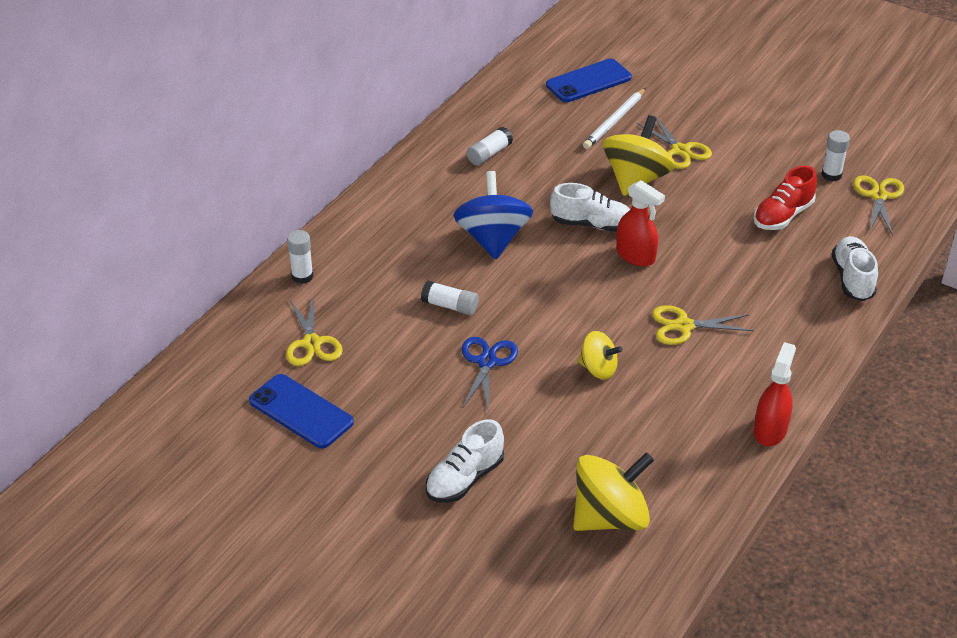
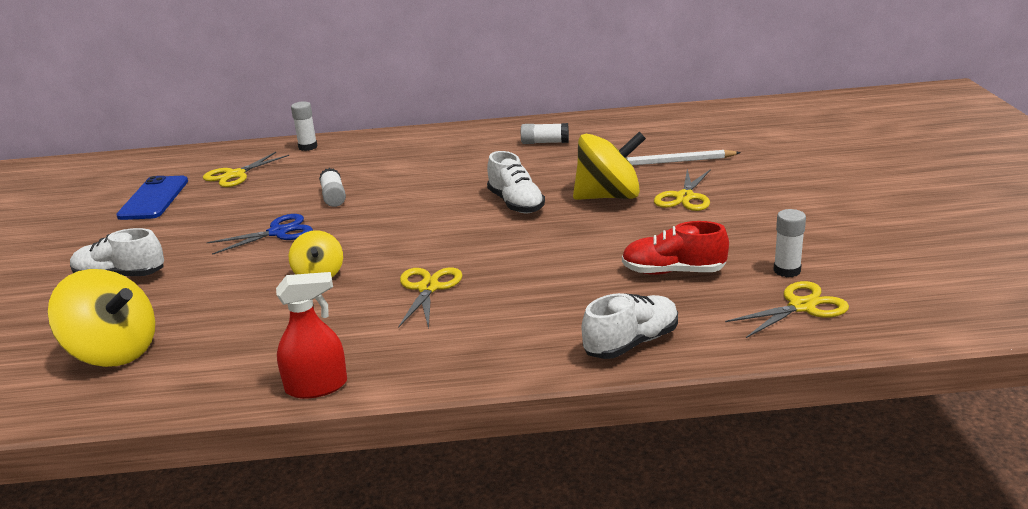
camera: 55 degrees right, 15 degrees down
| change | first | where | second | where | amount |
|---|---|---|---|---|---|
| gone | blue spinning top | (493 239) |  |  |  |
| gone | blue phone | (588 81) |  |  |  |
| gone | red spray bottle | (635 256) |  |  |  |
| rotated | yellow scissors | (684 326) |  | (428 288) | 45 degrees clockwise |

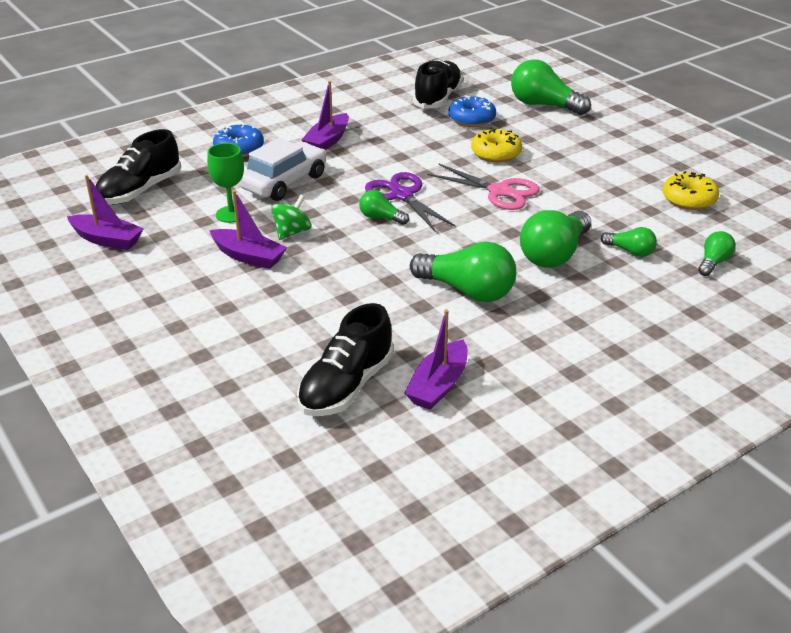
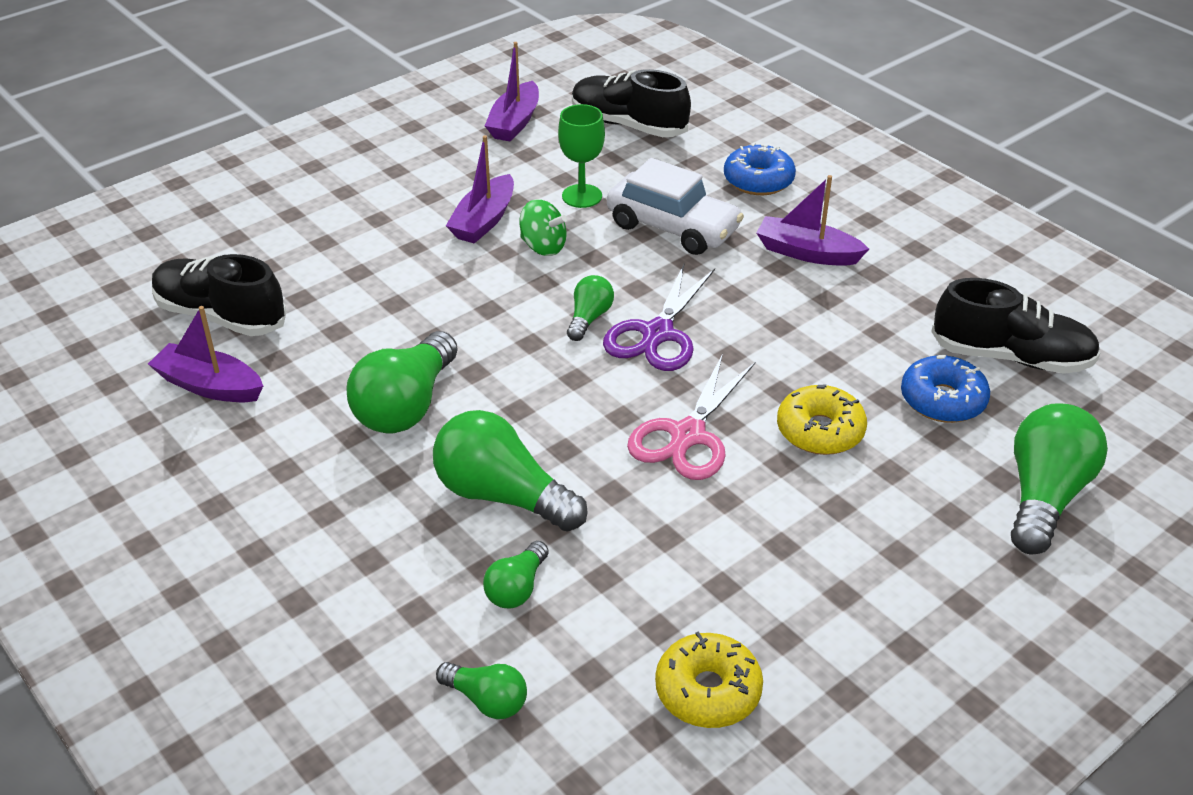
camera: 85 degrees right, 5 degrees up
| change | first | where | second | where | amount |
|---|---|---|---|---|---|
| rotated | purple scissors | (402 195) |  | (657 334) | 150 degrees clockwise |

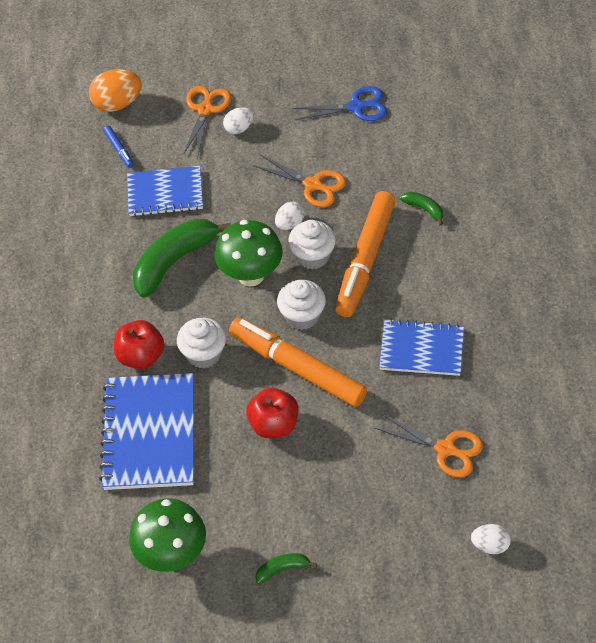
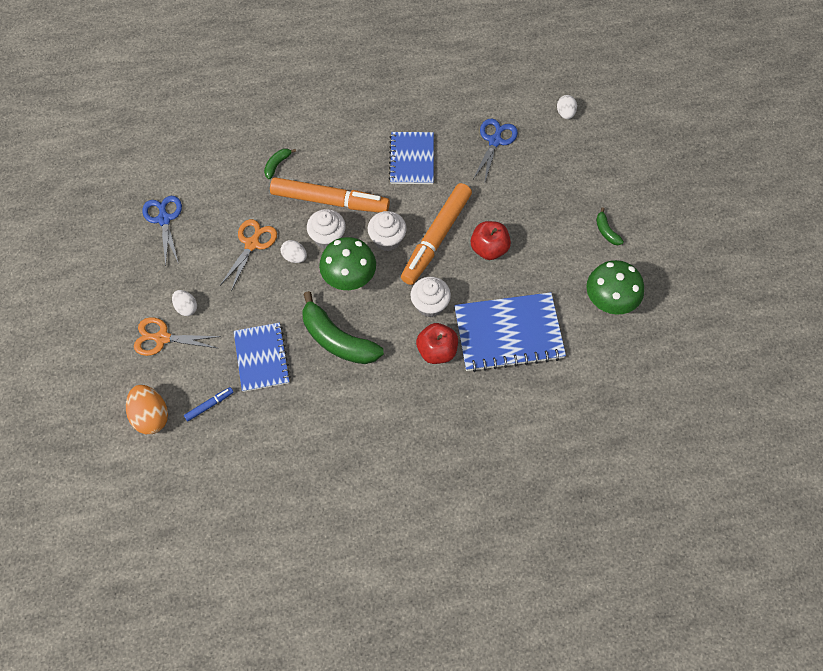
camera: 100 degrees left, 10 degrees up
| change | first | where | second | where | amount |
|---|---|---|---|---|---|
| repainted | orange scissors | (445 449) | blue scissors | (495 141) |  |

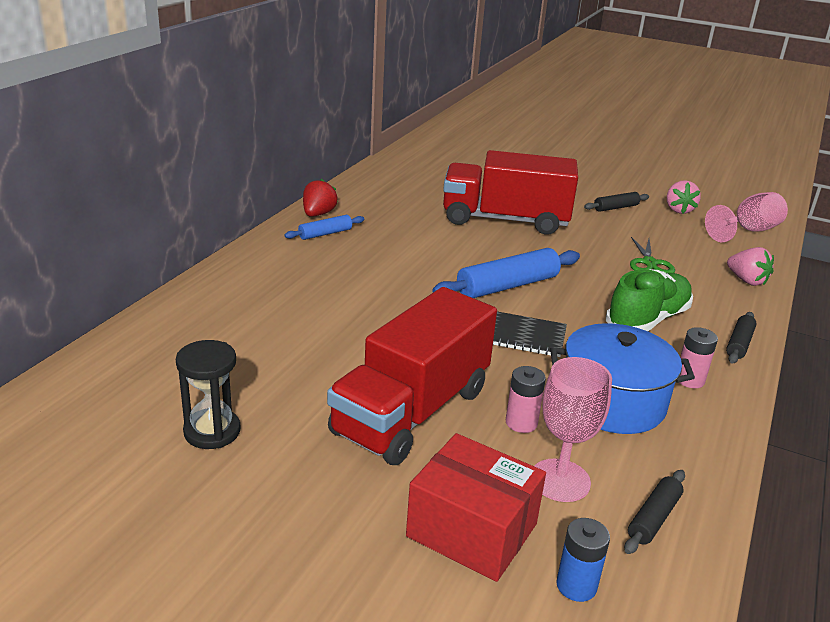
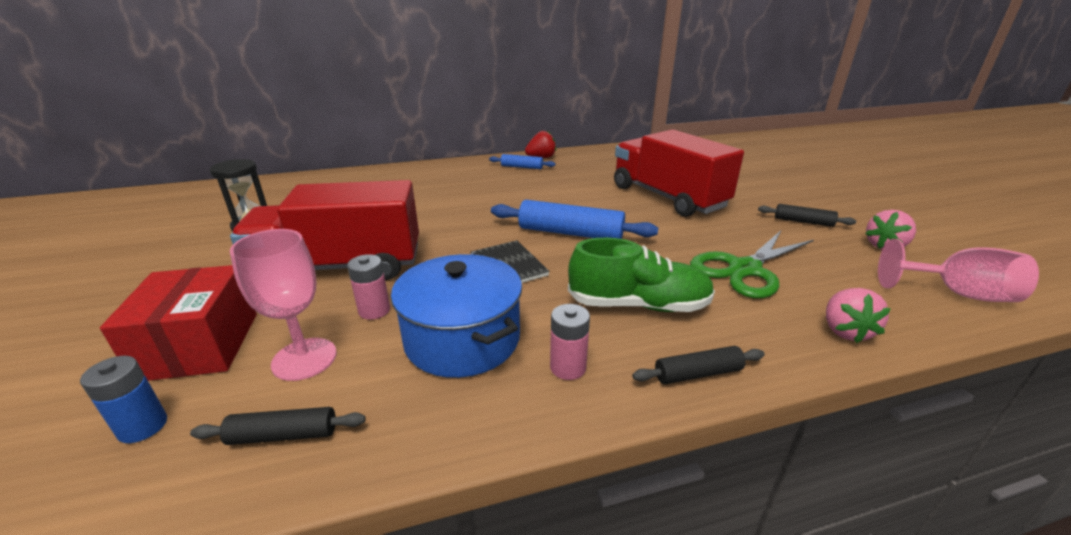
camera: 50 degrees right, 0 degrees up
| change | first | where | second | where | amount |
|---|---|---|---|---|---|
| scaled | green scissors | (649 263) |  | (745 269) | x1.66 |

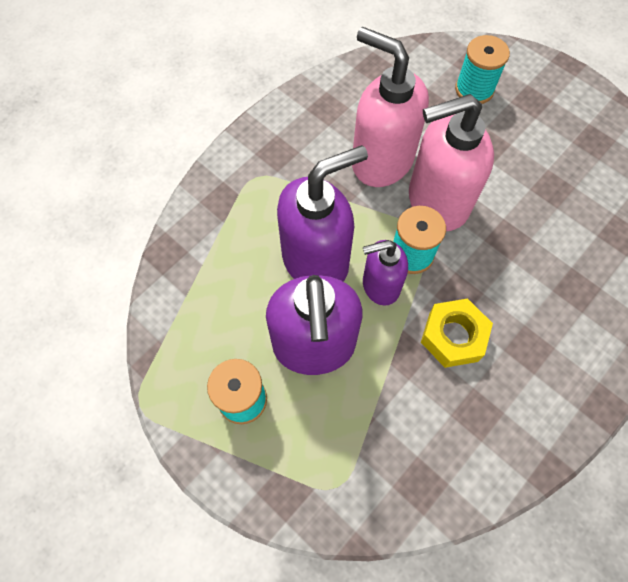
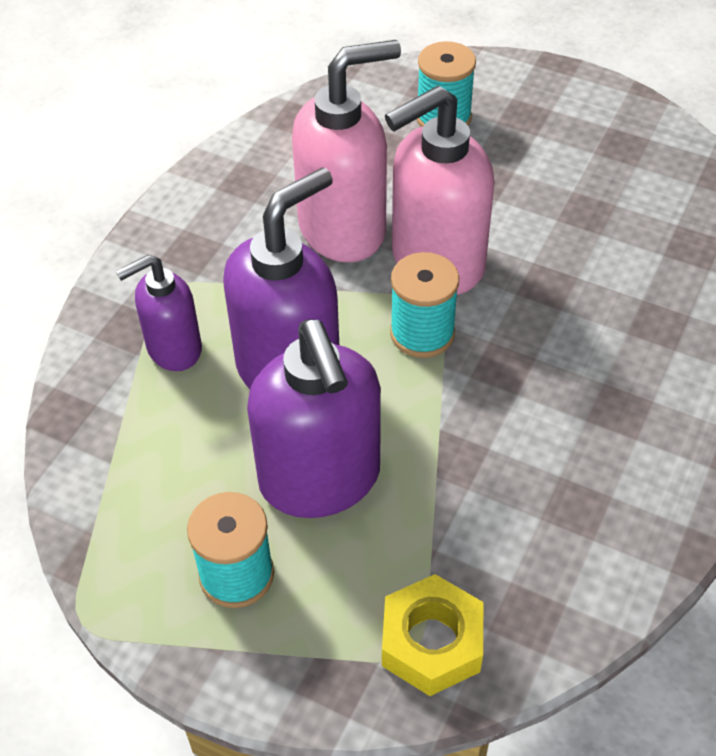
camera: 15 degrees left, 15 degrees down
| change | first | where | second | where | amount |
|---|---|---|---|---|---|
| shifted | purple soap dispenser | (380 285) |  | (173 349) |  |
| shifted | yellow nut | (453 336) |  | (431 642) |  |
| rotated | pink soap dispenser | (381 160) |  | (343 229) | 135 degrees clockwise |

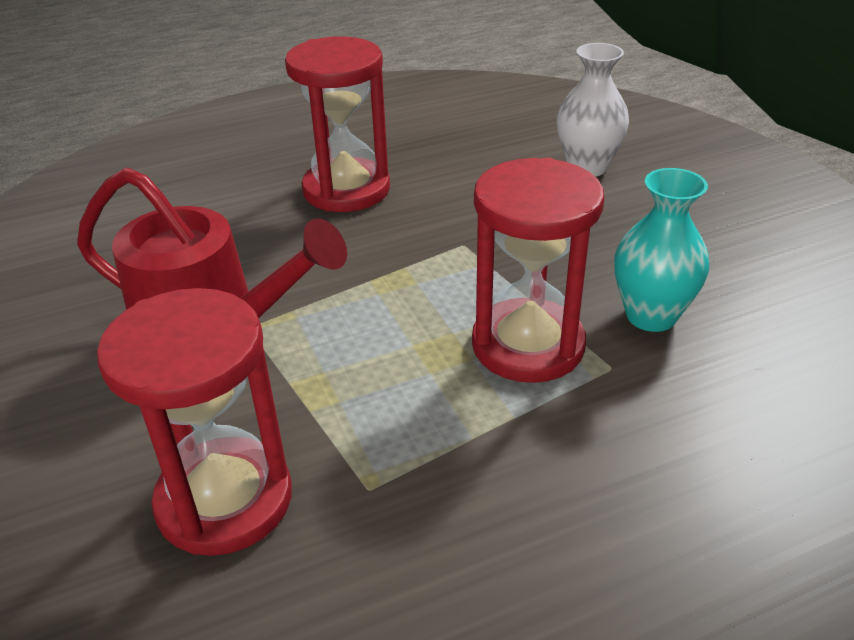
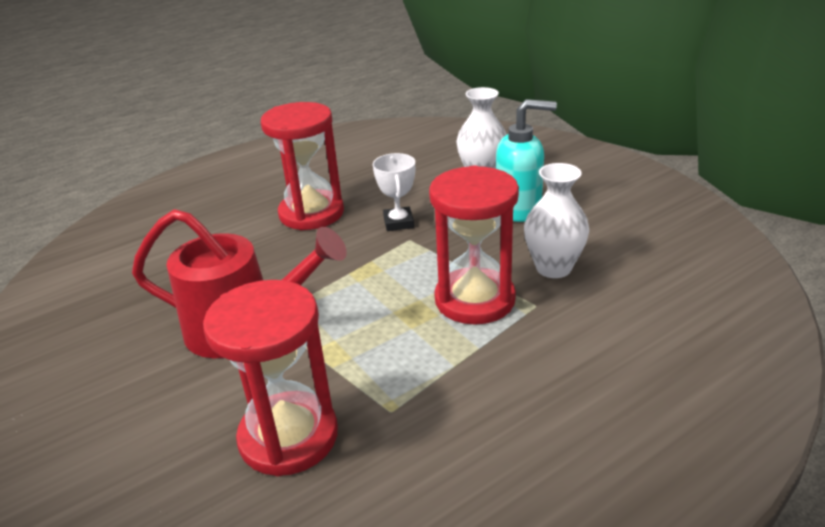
camera: 10 degrees left, 5 degrees down
| change | first | where | second | where | amount |
|---|---|---|---|---|---|
| new |  |  | white trophy | (398 222) |  |
| new |  |  | turquoise soap dispenser | (519 209) |  |
| repainted | turquoise vase | (651 316) | white vase | (553 268) |  |

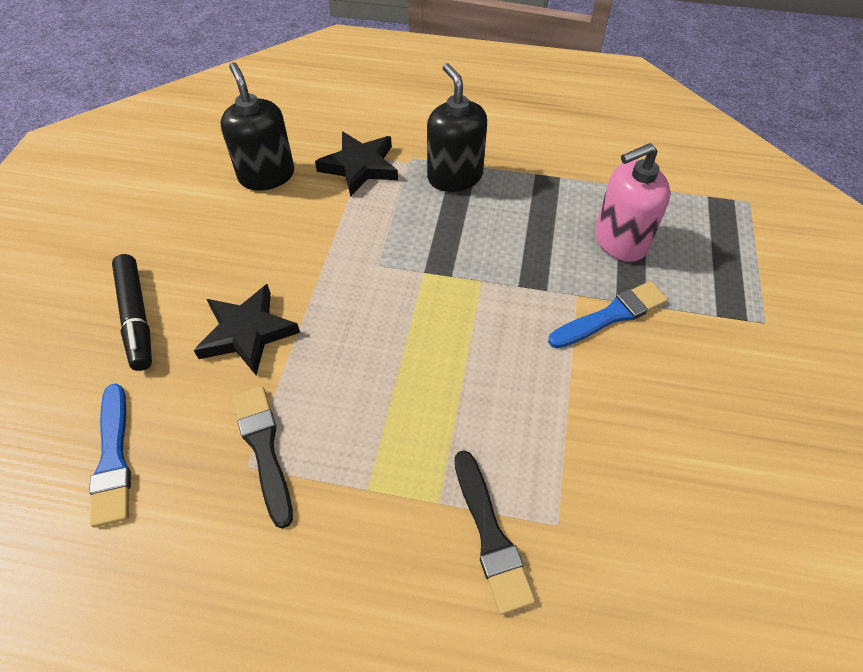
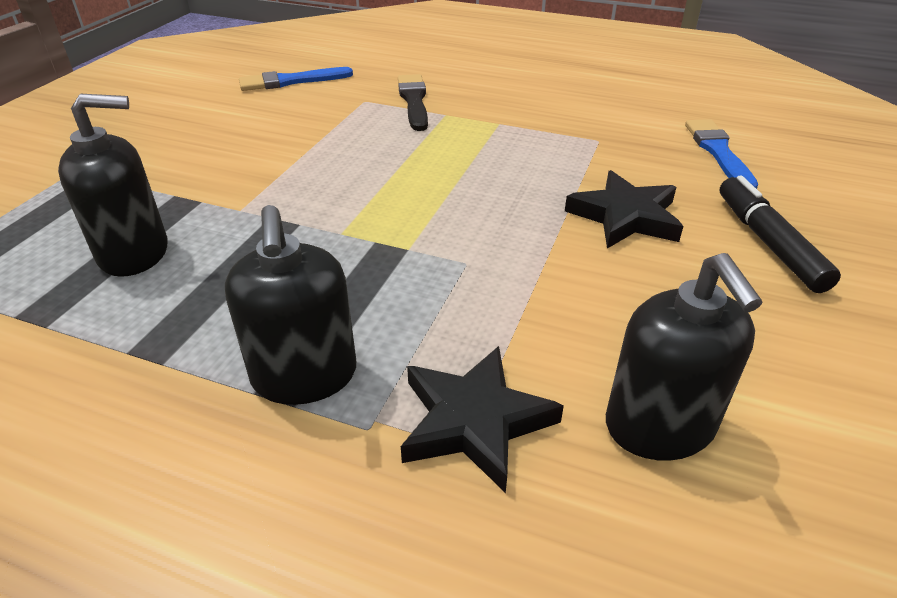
camera: 170 degrees left, 15 degrees down
| change | first | where | second | where | amount |
|---|---|---|---|---|---|
| gone | black brush | (264 448) |  |  |  |
| shifted | blue brush | (611 315) |  | (291 81) |  |
| repainted | pink soap dispenser | (620 241) | black soap dispenser | (134 253) |  |

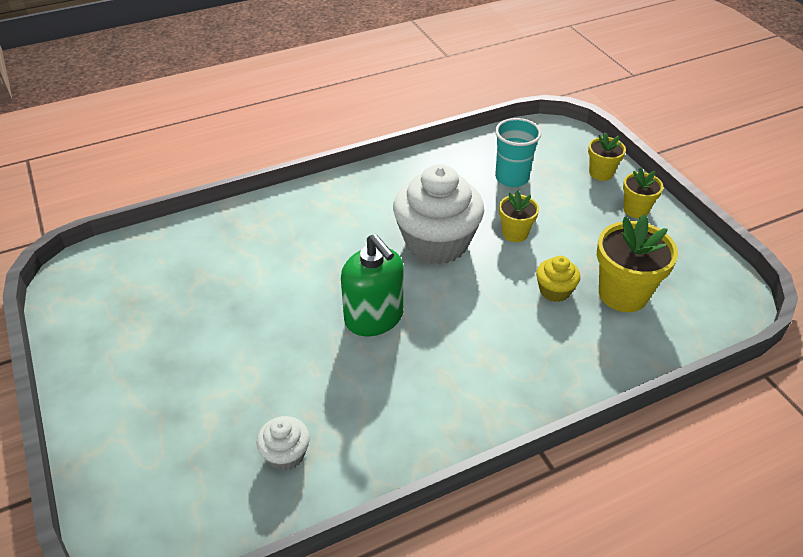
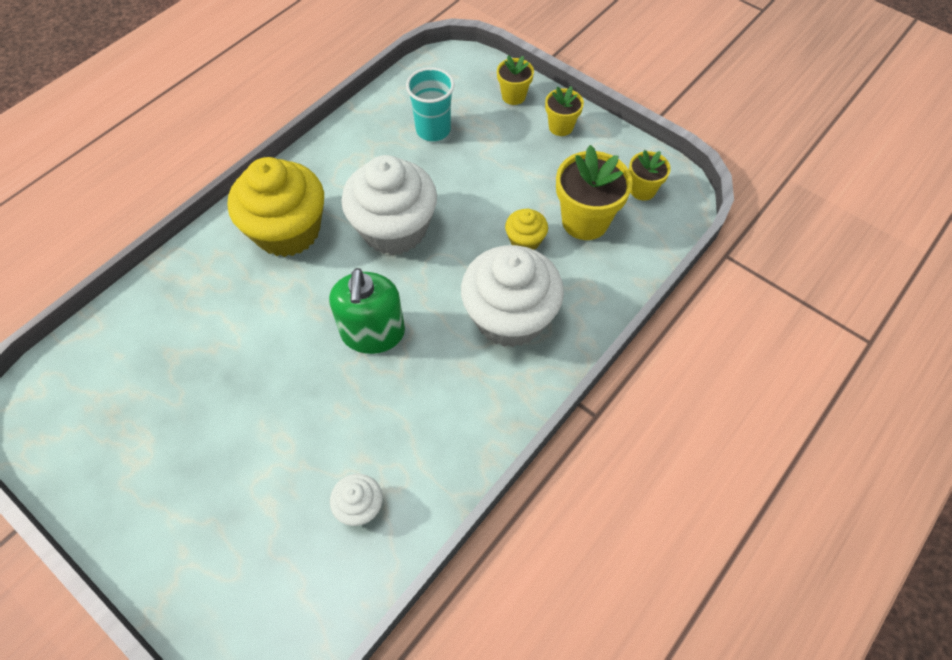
camera: 25 degrees left, 15 degrees up
| change | first | where | second | where | amount |
|---|---|---|---|---|---|
| new |  |  | yellow cupcake | (287 231) |  |
| new |  |  | white cupcake | (509 317) |  |
| shifted | yellow flower pot | (515 233) |  | (642 190) |  |
| rotated | green soap dispenser | (374 317) |  | (373 333) | 60 degrees clockwise |

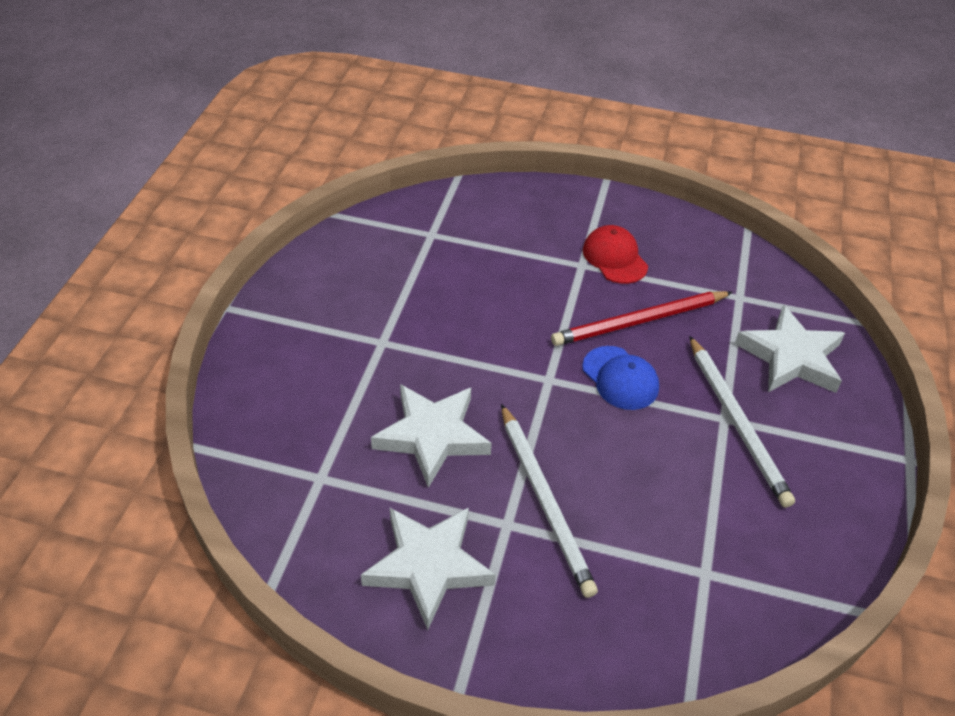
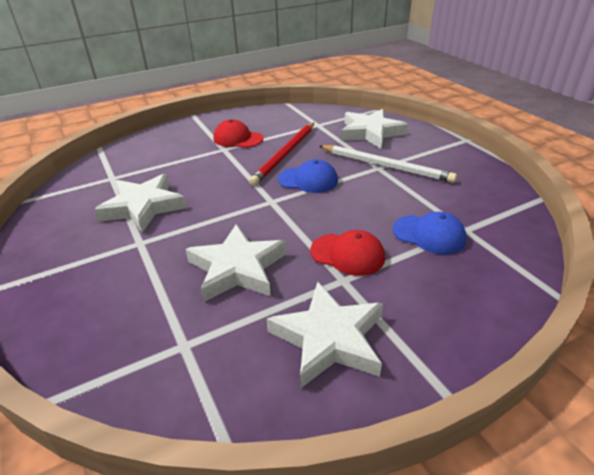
camera: 40 degrees left, 10 degrees down
| change | first | where | second | where | amount |
|---|---|---|---|---|---|
| new |  |  | white star | (143 207) |  |
| new |  |  | blue cap | (429 234) |  |
| swapped | white pencil | (545 501) | red cap | (347 254) |  |

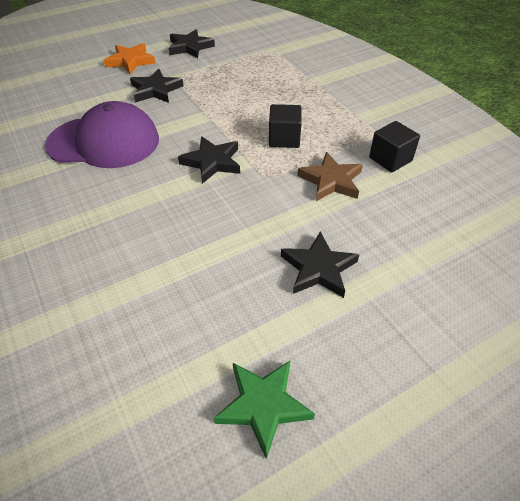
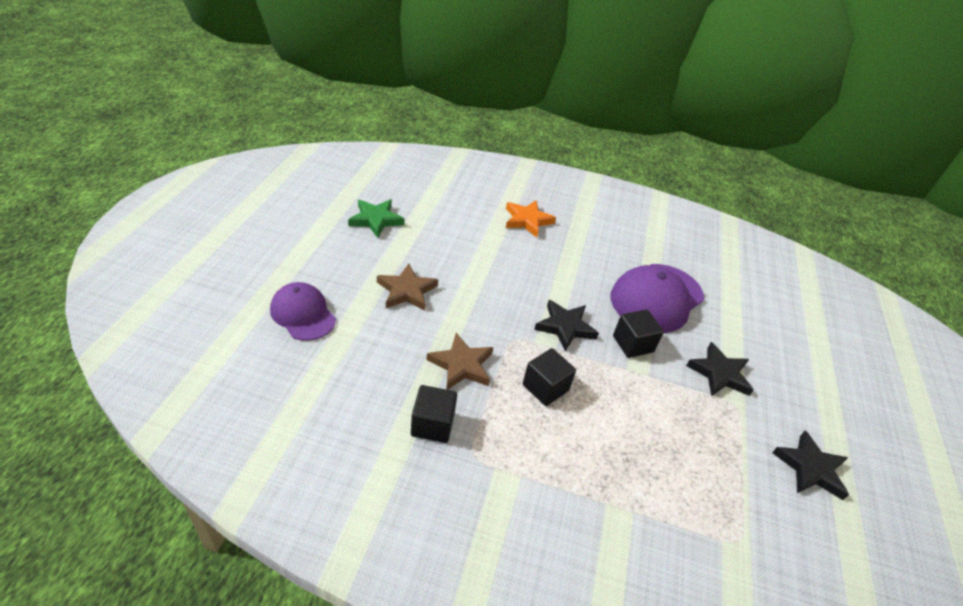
camera: 130 degrees right, 5 degrees down
| change | first | where | second | where | amount |
|---|---|---|---|---|---|
| new |  |  | purple cap | (303 314) |  |
| new |  |  | black cube | (633 344) |  |
| shifted | orange star | (130 61) |  | (527 220) |  |
| repainted | black star | (318 268) | brown star | (406 291) |  |

